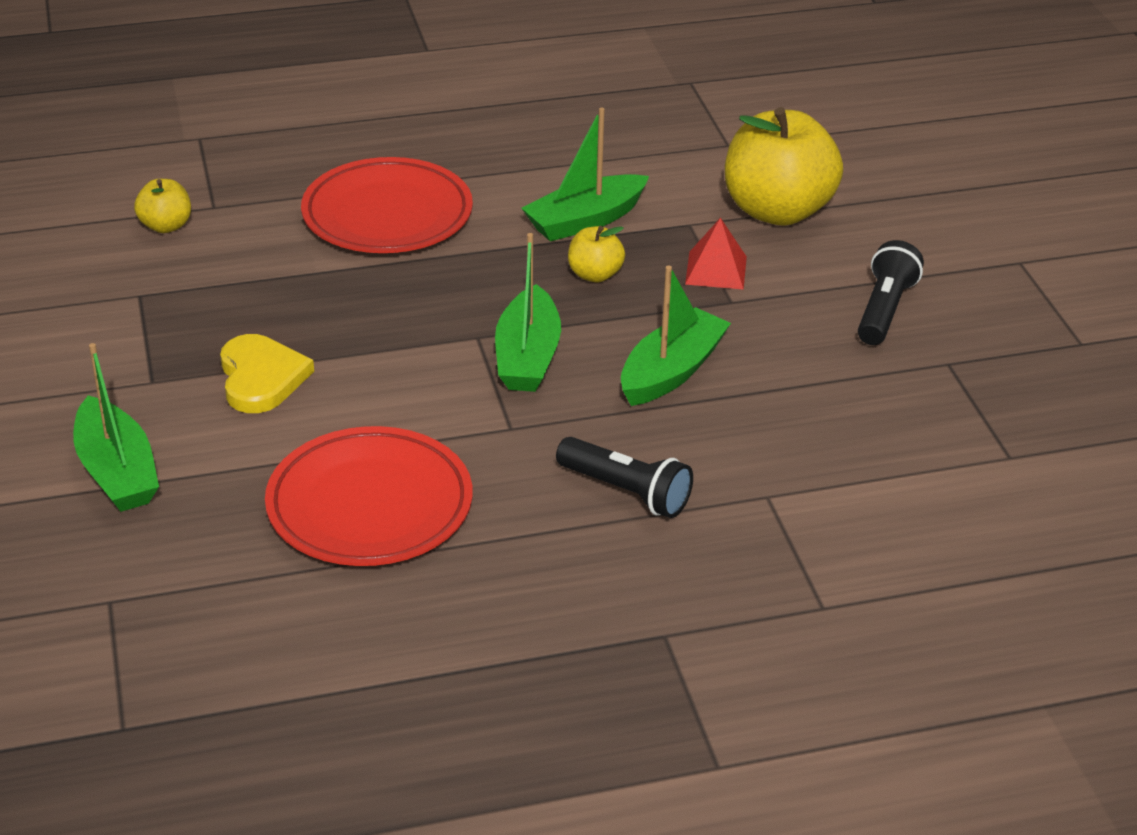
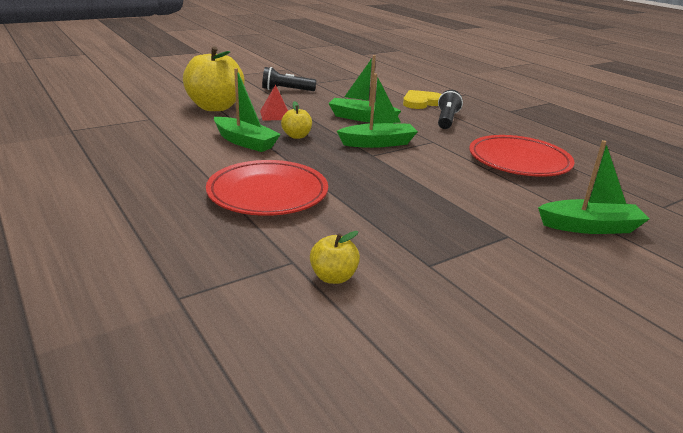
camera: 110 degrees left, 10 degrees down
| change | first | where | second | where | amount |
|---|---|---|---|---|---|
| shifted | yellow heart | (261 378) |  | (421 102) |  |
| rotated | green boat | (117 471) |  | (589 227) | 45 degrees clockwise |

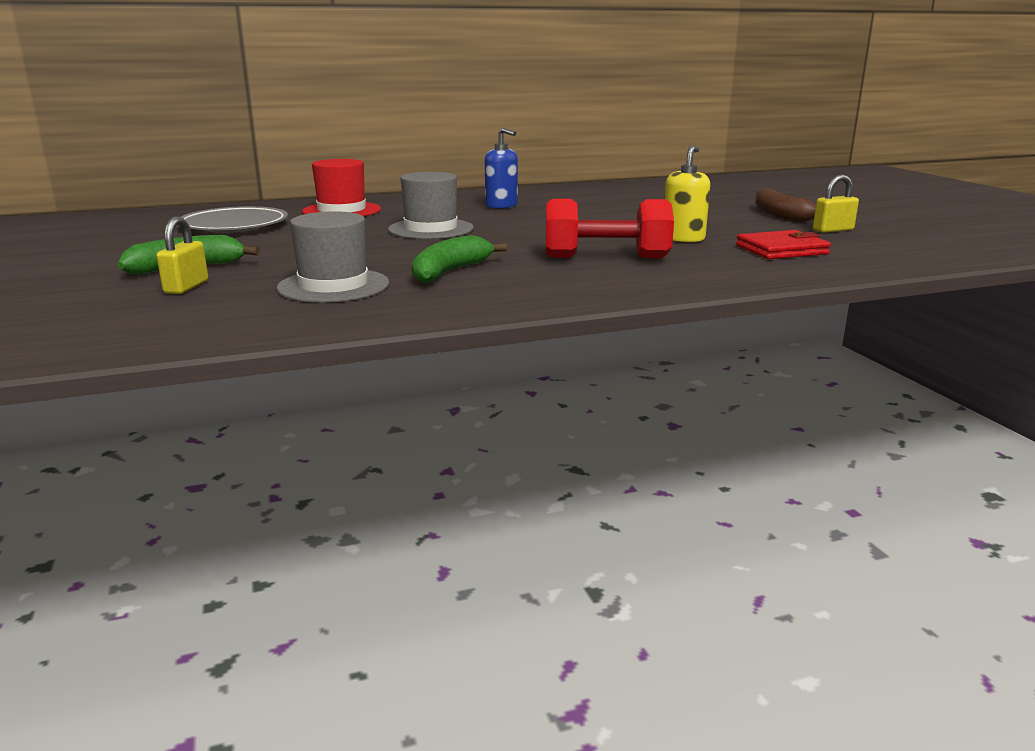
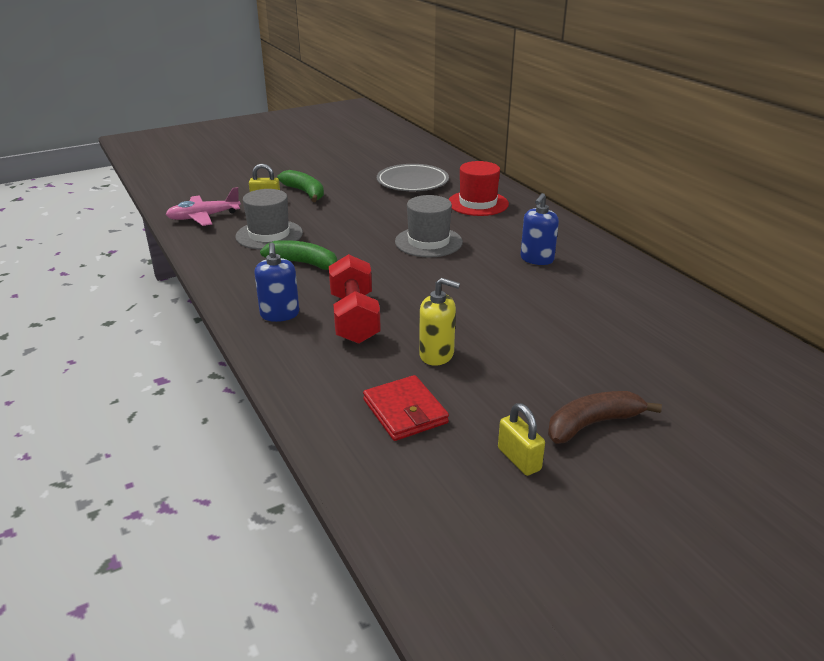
camera: 80 degrees right, 10 degrees up
| change | first | where | second | where | amount |
|---|---|---|---|---|---|
| new |  |  | pink plane | (204 217) |  |
| new |  |  | blue soap dispenser | (280 314) |  |

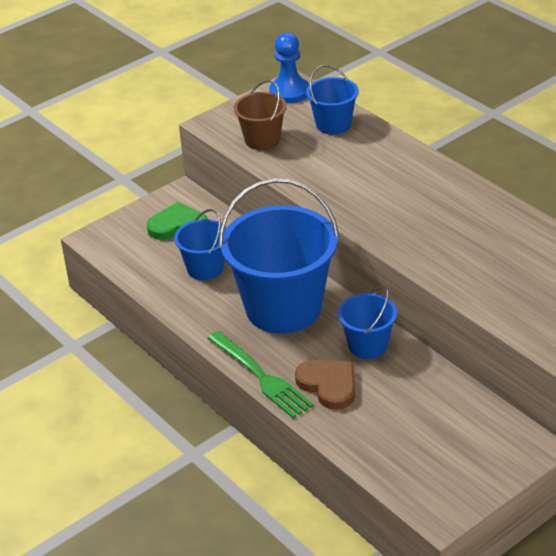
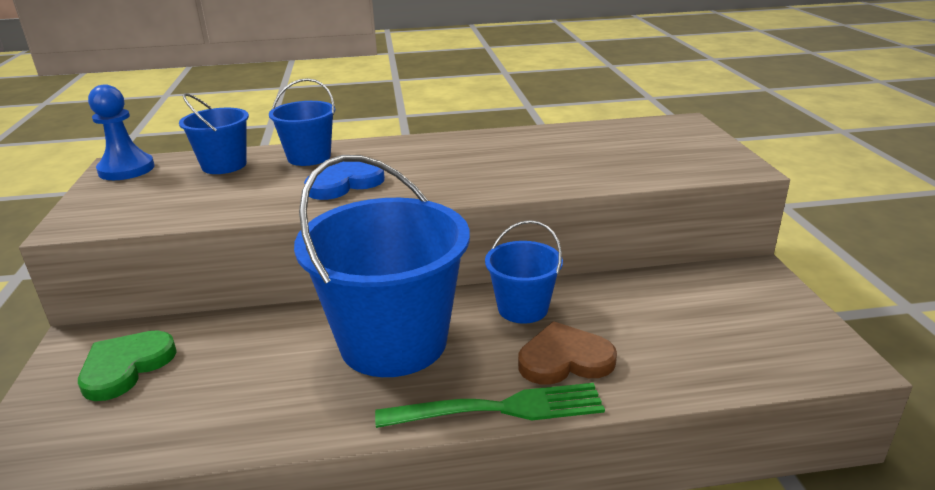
camera: 60 degrees left, 10 degrees down
| change | first | where | second | where | amount |
|---|---|---|---|---|---|
| gone | brown bucket | (262 140) |  |  |  |
| new |  |  | blue heart | (343 183) |  |
| shifted | blue bucket | (205 268) |  | (309 157) |  |

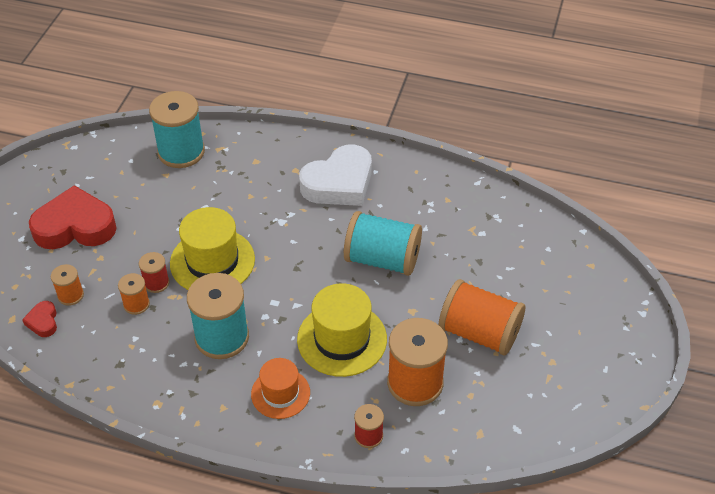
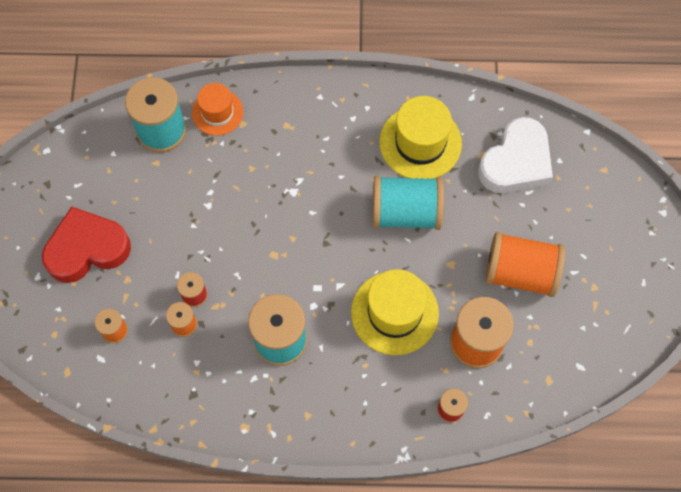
camera: 15 degrees left, 20 degrees up
| change | first | where | second | where | amount |
|---|---|---|---|---|---|
| gone | red heart | (43 321) |  |  |  |
| shifted | yellow hat | (212 261) |  | (420 143) |  |
| shifted | orange hat | (280 393) |  | (217 112) |  |
| shifted | white heart | (339 183) |  | (516 162) |  |

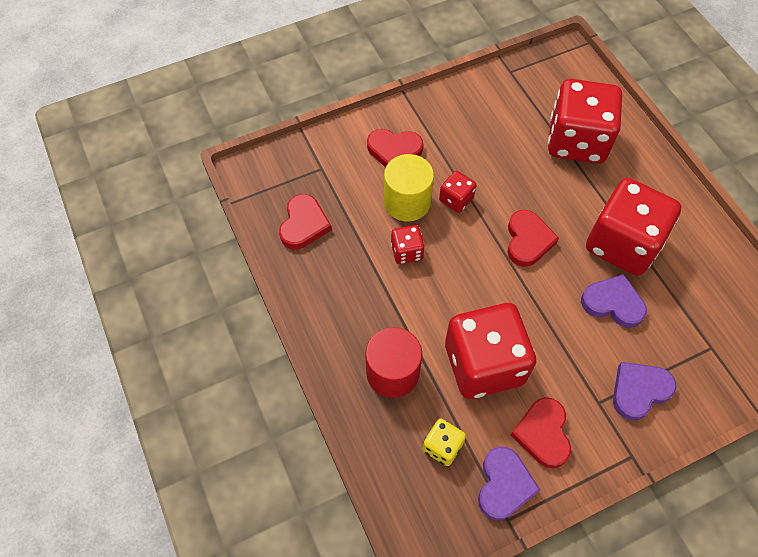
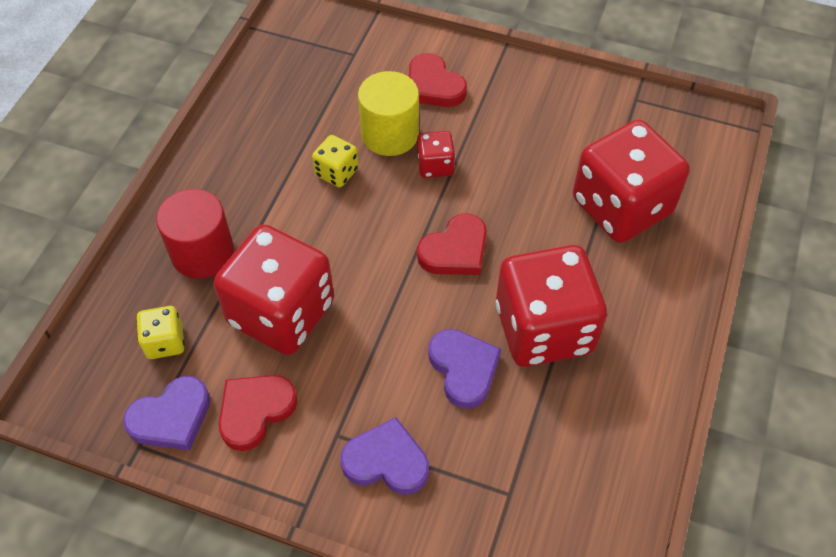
camera: 45 degrees right, 5 degrees down
| change | first | where | second | where | amount |
|---|---|---|---|---|---|
| gone | red heart | (304 224) |  |  |  |
| repainted | red dice | (406 252) | yellow dice | (336 172) |  |

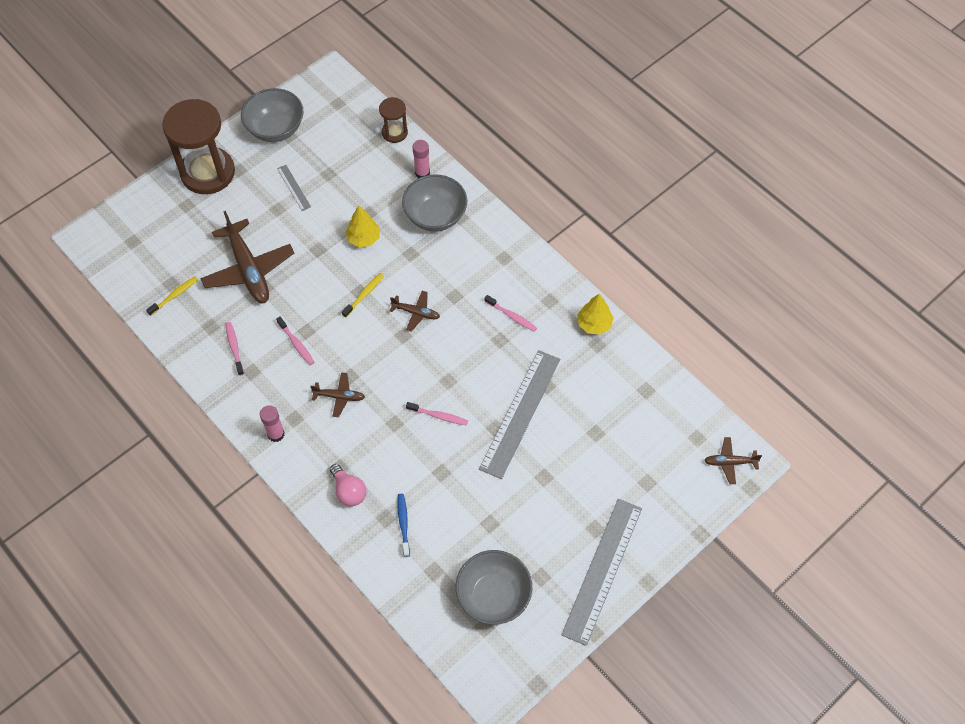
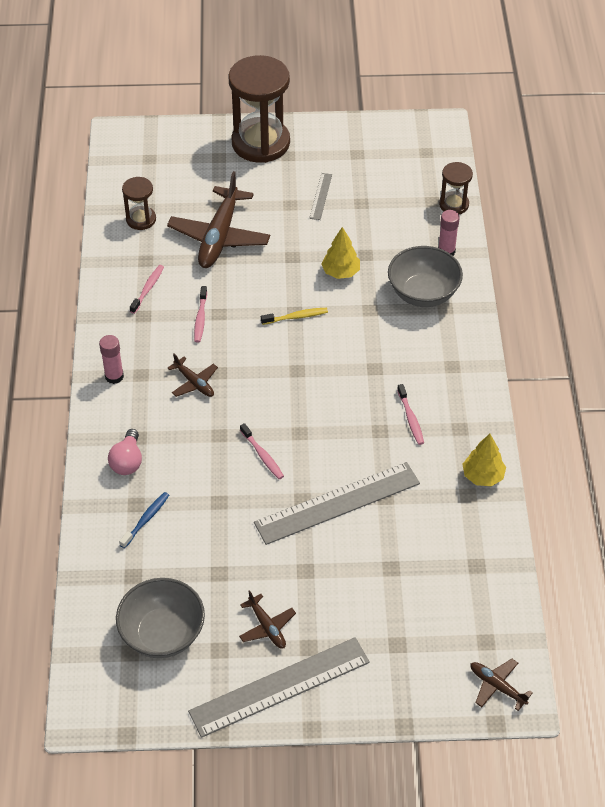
camera: 40 degrees right, 10 degrees down
| change | first | where | second | where | amount |
|---|---|---|---|---|---|
| gone | grey bowl | (275 129) |  |  |  |
| shifted | brown plane | (416 313) |  | (267 627) |  |
| swapped | yellow toothbrush | (174 295) | brown hourglass | (141 219) |  |

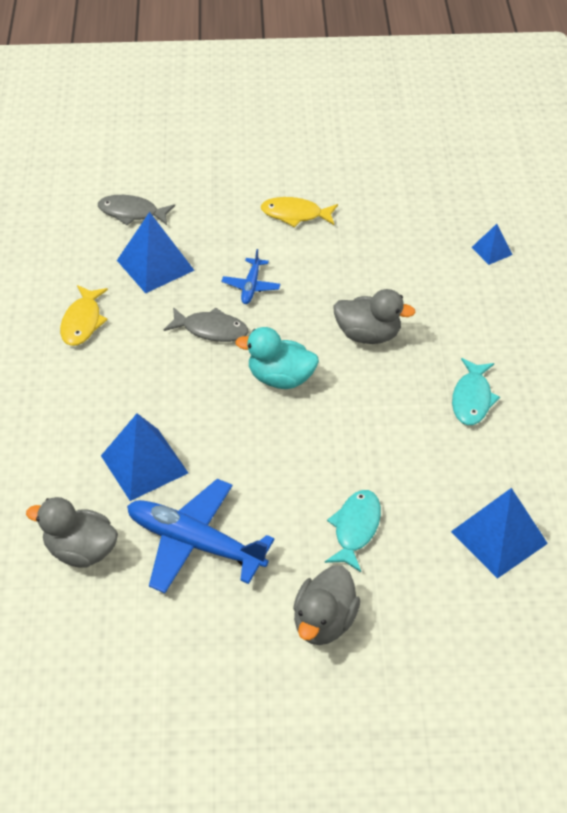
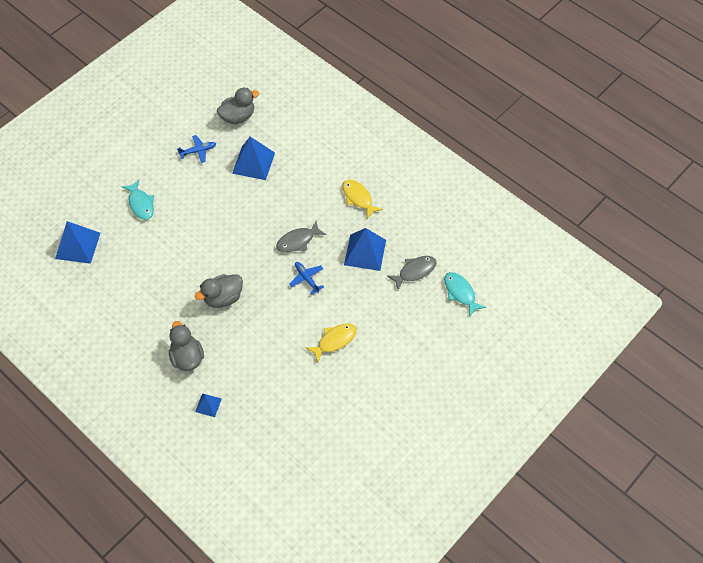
camera: 135 degrees right, 10 degrees up
| change | first | where | second | where | amount |
|---|---|---|---|---|---|
| gone | turquoise duck | (280 378) |  |  |  |
| shifted | grey duck | (324 621) |  | (187 357) |  |
| shifted | turquoise fish | (472 399) |  | (460 293) |  |
| scaled | blue plane | (195 543) |  | (198 151) | x0.49 |

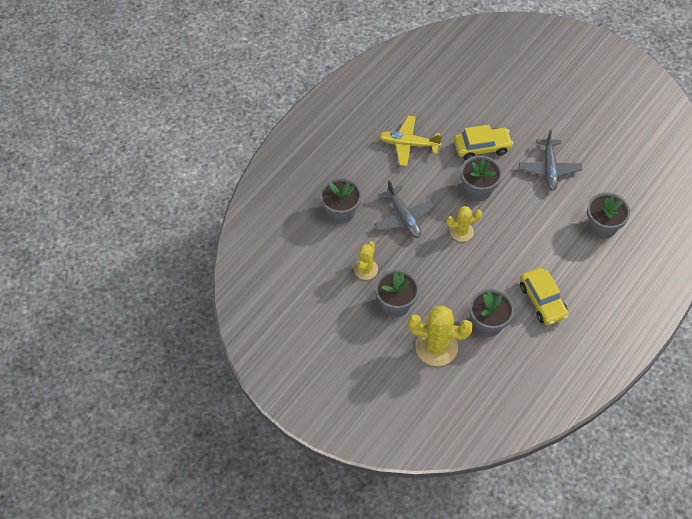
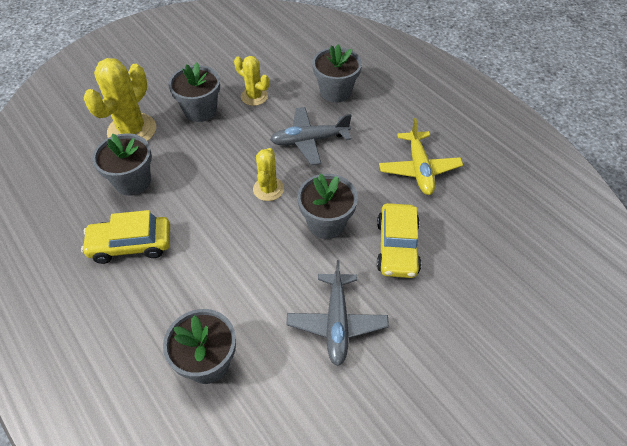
camera: 105 degrees right, 5 degrees down
| change | first | where | second | where | amount |
|---|---|---|---|---|---|
| rotated | yellow plane | (408 144) |  | (419 169) | 150 degrees clockwise |
| rotated | grey plane | (549 169) |  | (337 323) | 105 degrees counterclockwise |

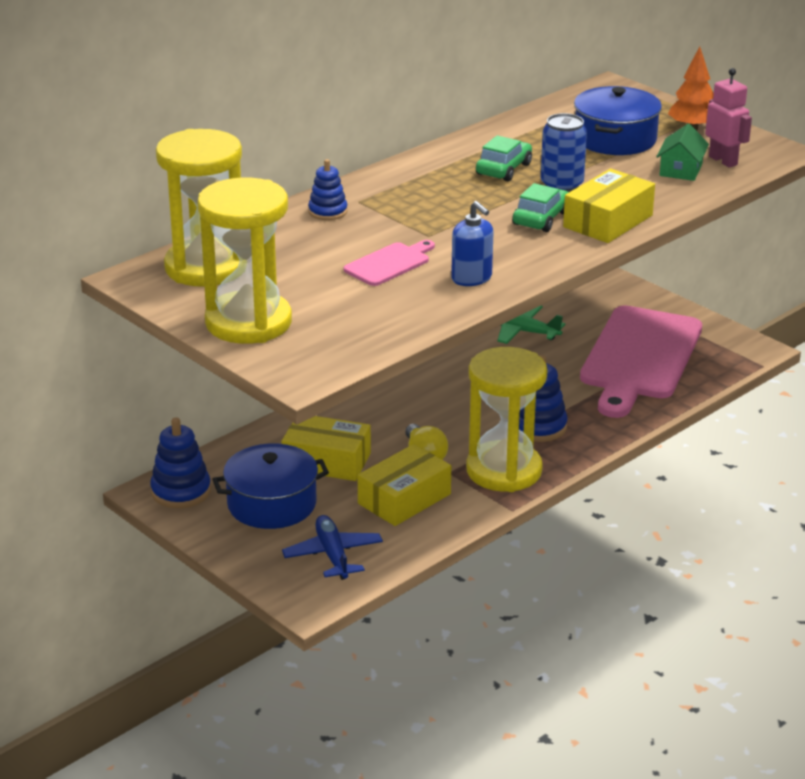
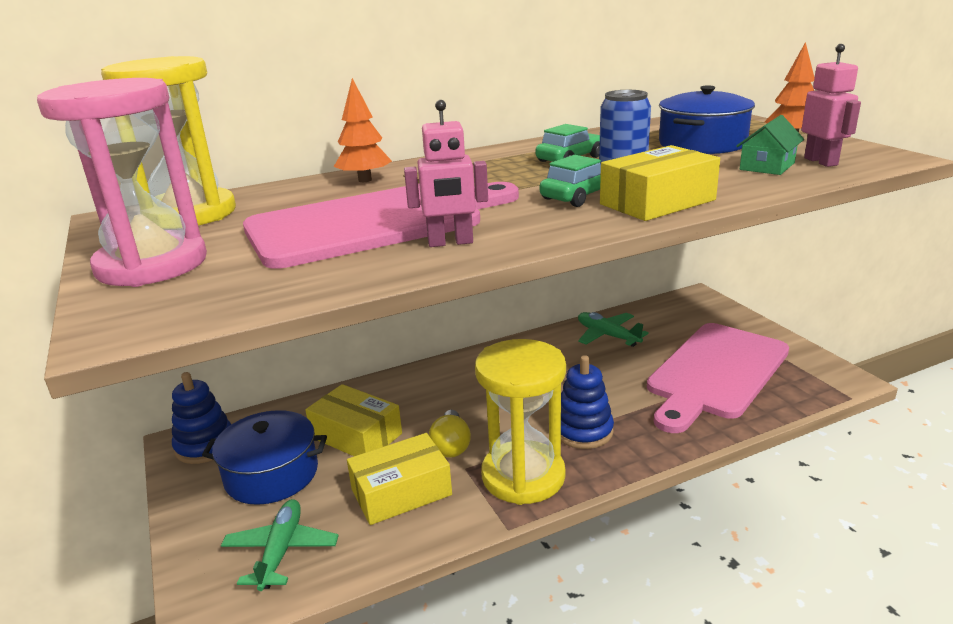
camera: 20 degrees right, 5 degrees down
| change | first | where | second | where | amount |
|---|---|---|---|---|---|
| swapped | blue stacking toy | (328 211) | orange tree | (365 180) |  |
| swapped | blue soap dispenser | (471 278) | pink robot | (450 243) |  |
| repainted | yellow hourglass | (248 322) | pink hourglass | (152 265) |  |
| repainted | blue plane | (332 555) | green plane | (281 551) |  |
| scaled | pink cutting board | (389 263) |  | (374 223) | x2.29 |

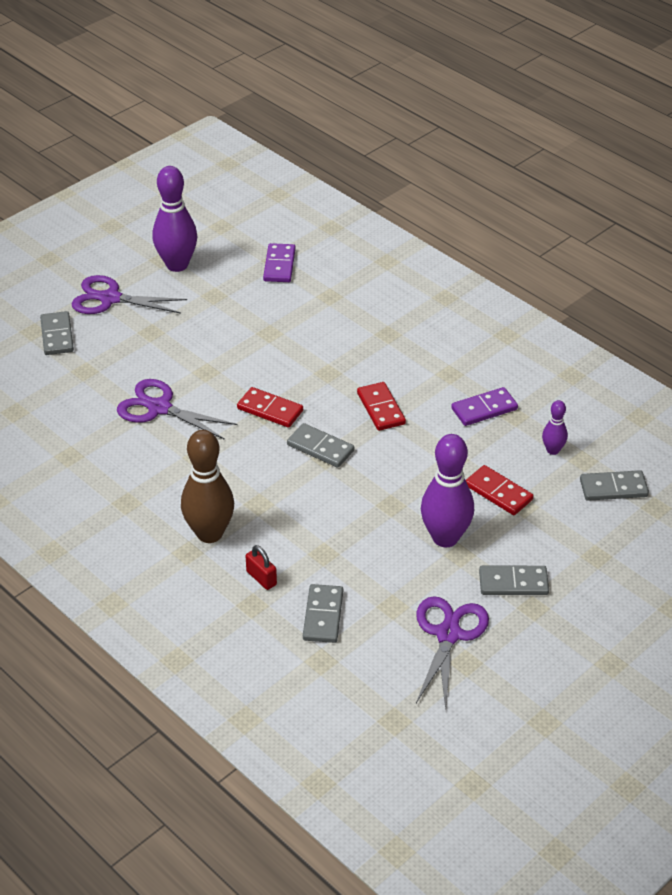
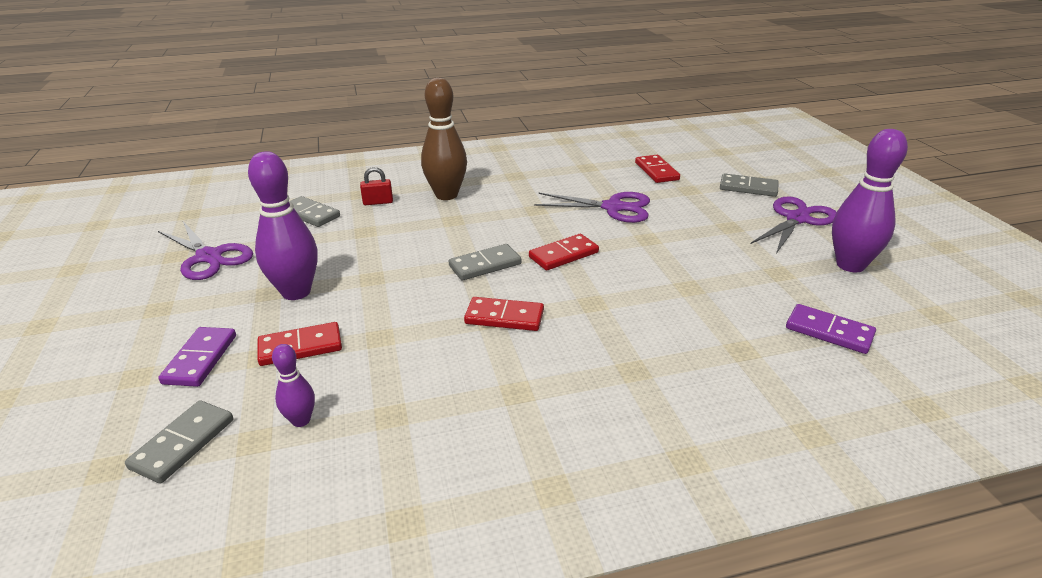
camera: 120 degrees right, 10 degrees down
| change | first | where | second | where | amount |
|---|---|---|---|---|---|
| gone | grey domino | (513 583) |  |  |  |
| new |  |  | red domino | (656 171) |  |
| shifted | purple domino | (484 409) |  | (200 359) |  |
| rotated | purple scissors | (159 408) |  | (613 208) | 45 degrees clockwise |

